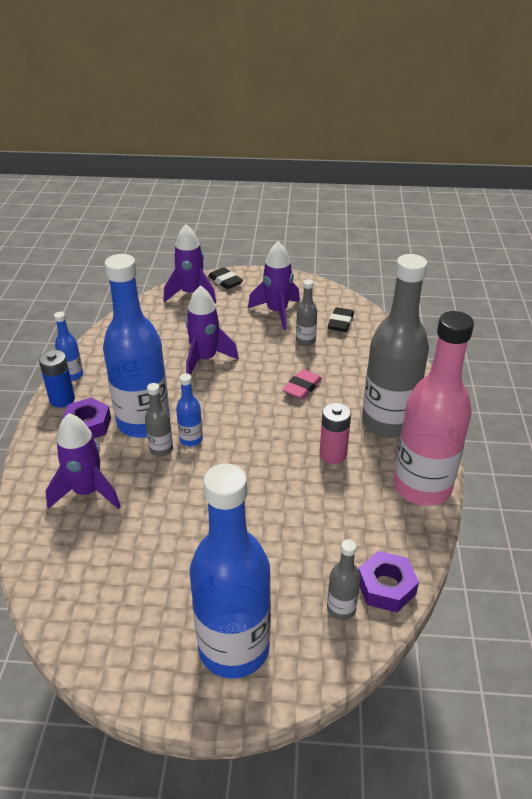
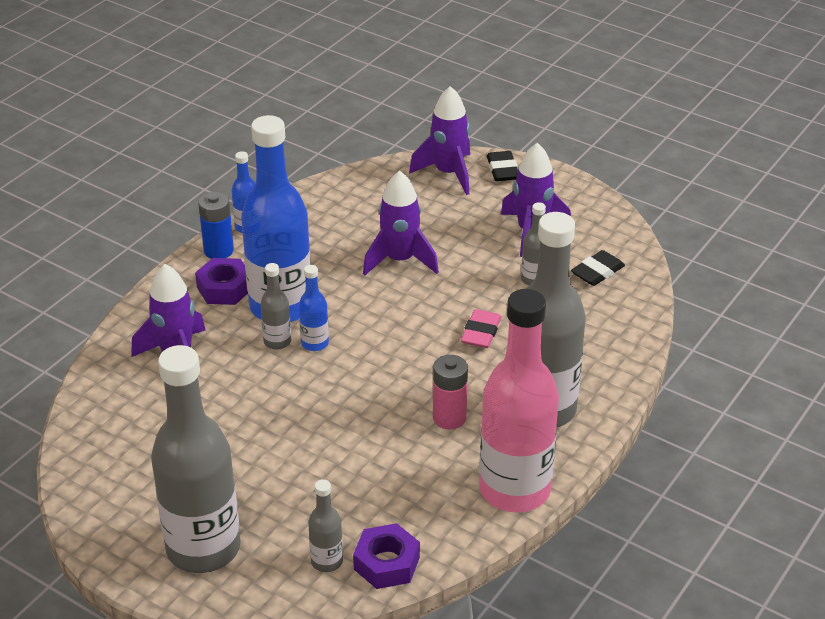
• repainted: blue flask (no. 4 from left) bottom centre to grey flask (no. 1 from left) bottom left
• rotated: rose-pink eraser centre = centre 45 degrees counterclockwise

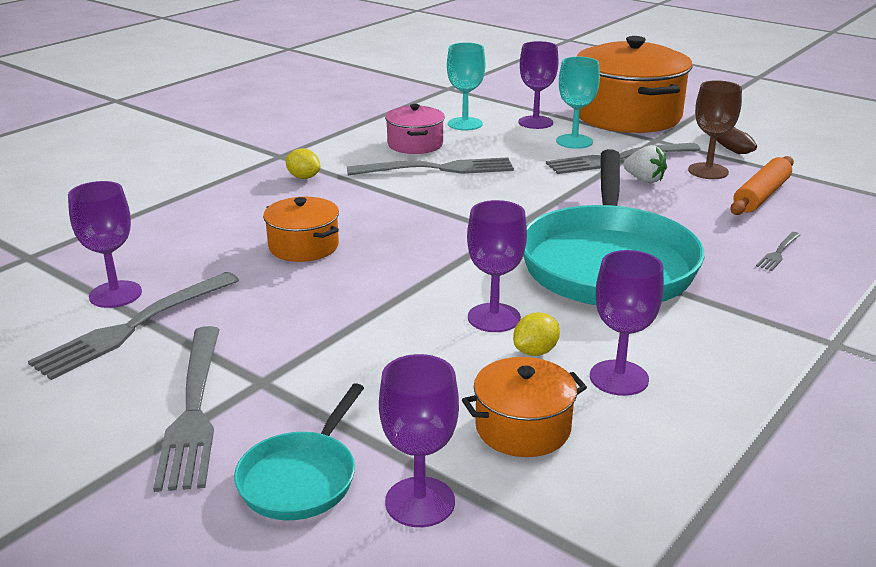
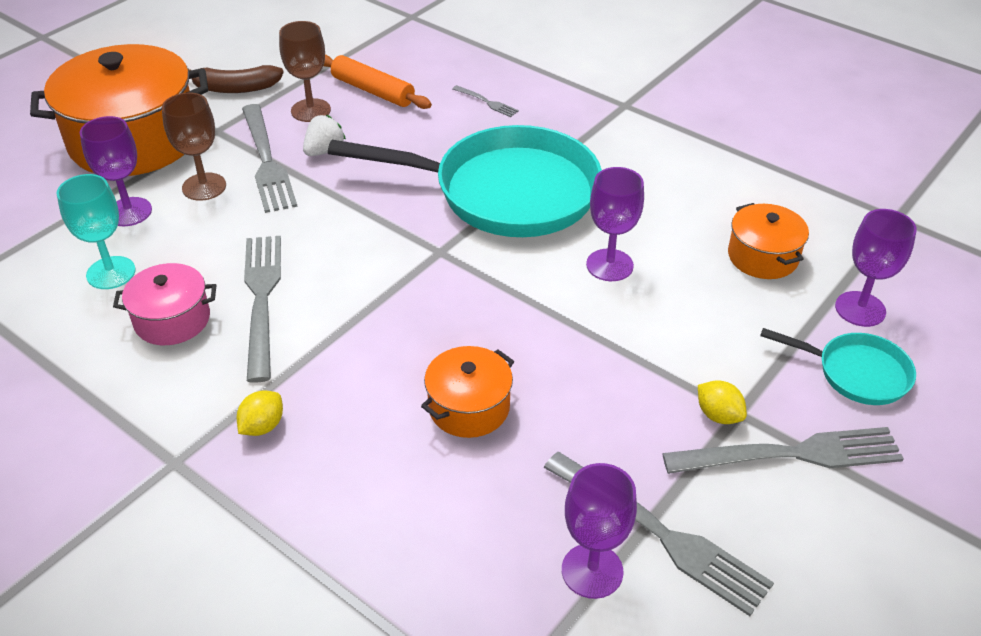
• repainted: teal wine glass (no. 2 from left) top centre to russet wine glass (no. 1 from left) top left
• shifted: bright yellow lemon (no. 2 from left) centre to middle right
• gone: purple wine glass (no. 5 from left) middle right

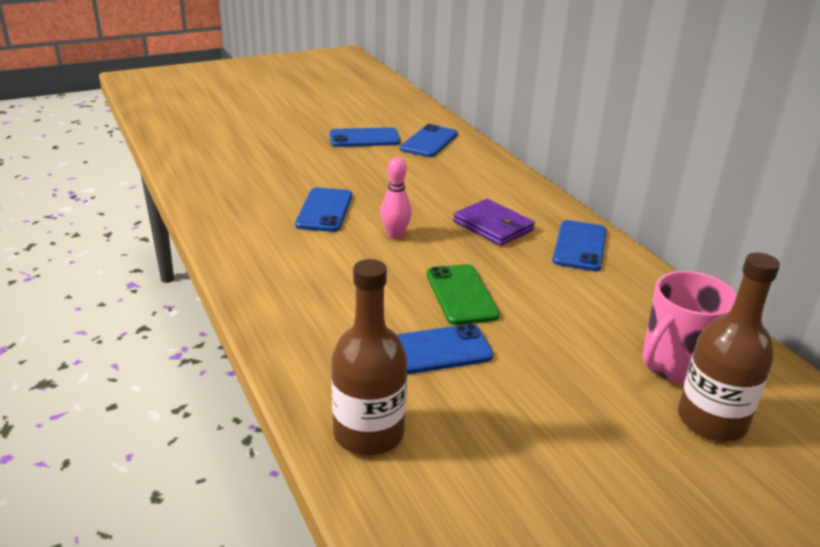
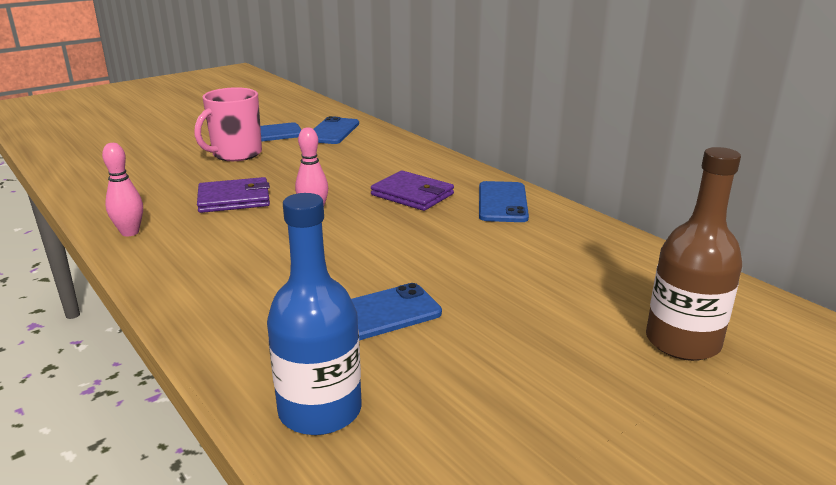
• new: rose-pink skittle (no. 1 from left) middle left
• shifted: rose-pink coffee mug middle right to top left
• swapped: blue phone (no. 1 from left) centre to purple card wallet (no. 1 from left) middle left
• repainted: russet flask (no. 1 from left) centre to blue flask centre
• gone: leaf-green phone centre

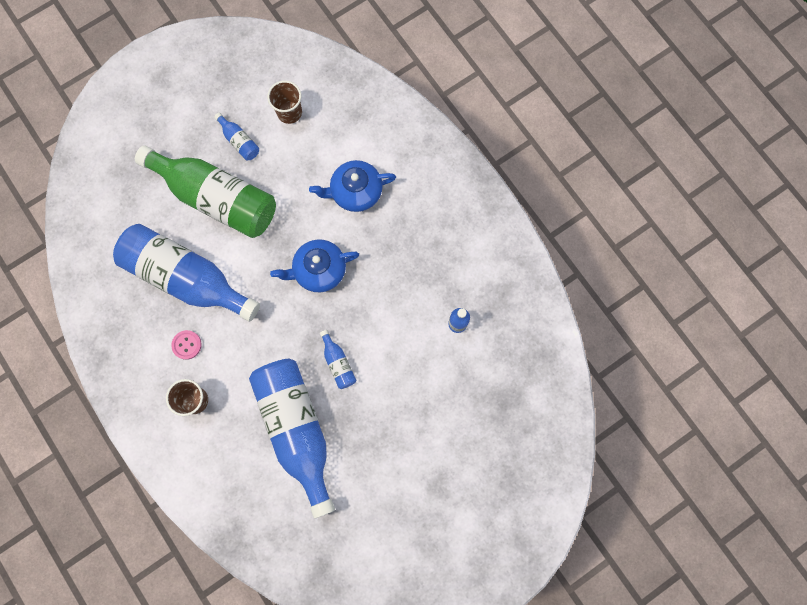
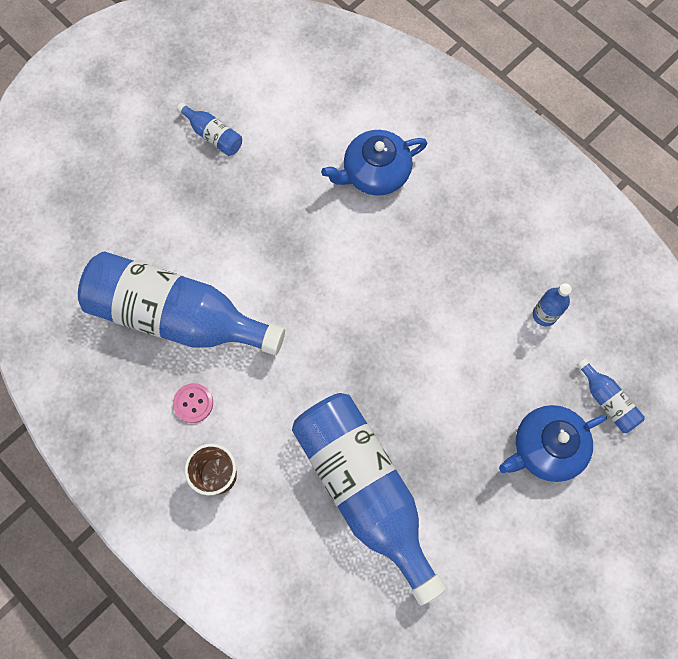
• shifted: blue teapot (no. 1 from left in the first image) centre to blue teapot (no. 2 from left) bottom right
• shifted: blue flask (no. 4 from left in the first image) centre to blue flask (no. 5 from left) middle right
• gone: leaf-green flask top left
• gone: russet beaker (no. 2 from left) top centre

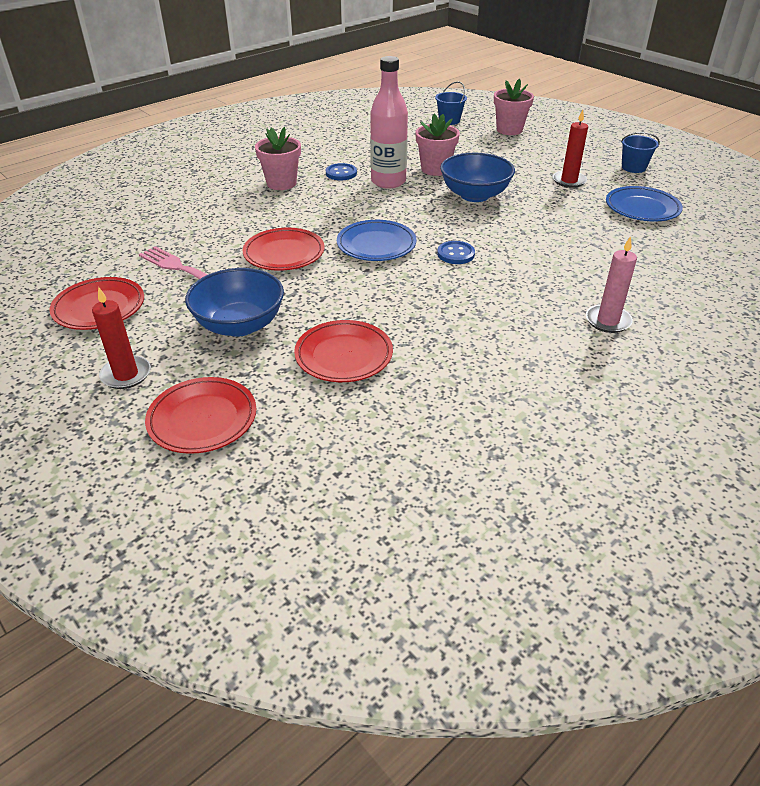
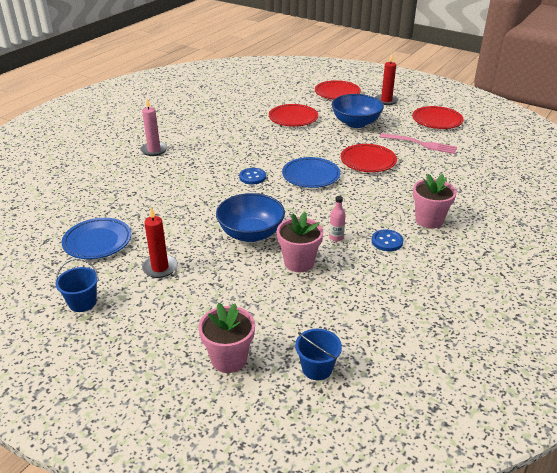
• scaled: rose-pink flask top centre = centre x0.43

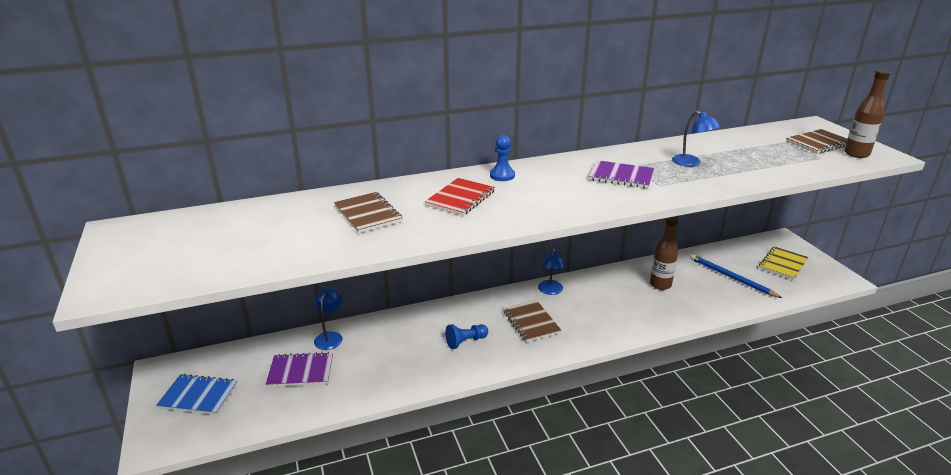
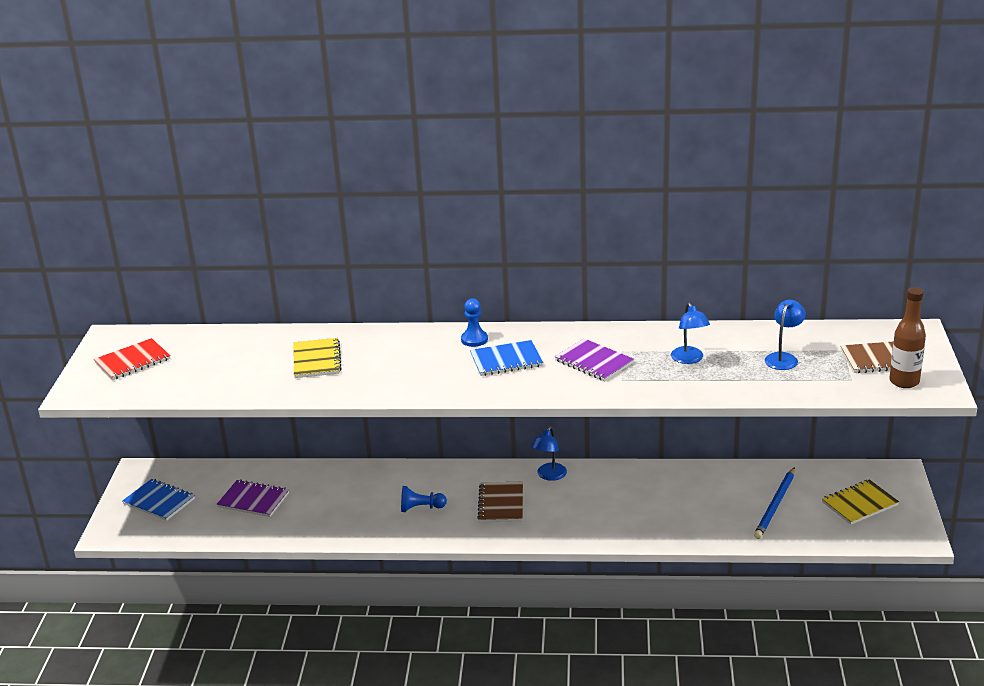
• shifted: scarlet notebook centre to middle left
• repainted: russet notebook (no. 1 from left) centre to bright yellow notebook (no. 1 from left) middle left
• new: blue notebook (no. 2 from left) centre
• rotated: blue wooden pencil middle right = bottom right 135 degrees counterclockwise
• shifted: blue desk lamp (no. 1 from left in the first image) bottom centre to blue desk lamp (no. 3 from left) middle right
• gone: russet flask (no. 1 from left) middle right

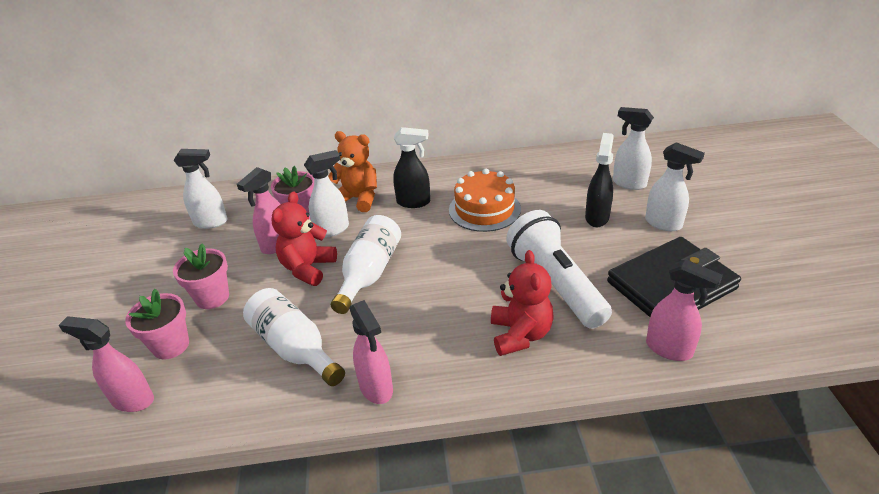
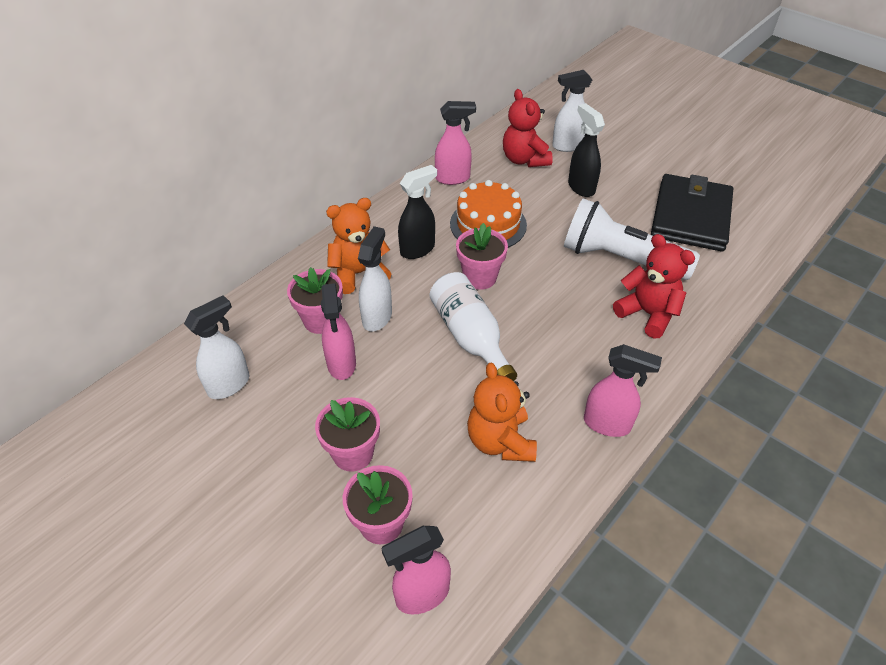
• shifted: rose-pink spray cleaner (no. 4 from left in the first image) middle right to rose-pink spray cleaner (no. 3 from left) top centre
• new: rose-pink potted plant (no. 4 from left) centre
• swapped: white flask (no. 1 from left) bottom centre to orange-coloured stuffed bear (no. 2 from left) centre
• shifted: scarlet stuffed bear (no. 1 from left) centre to top centre
• gone: white spray cleaner (no. 4 from left) middle right

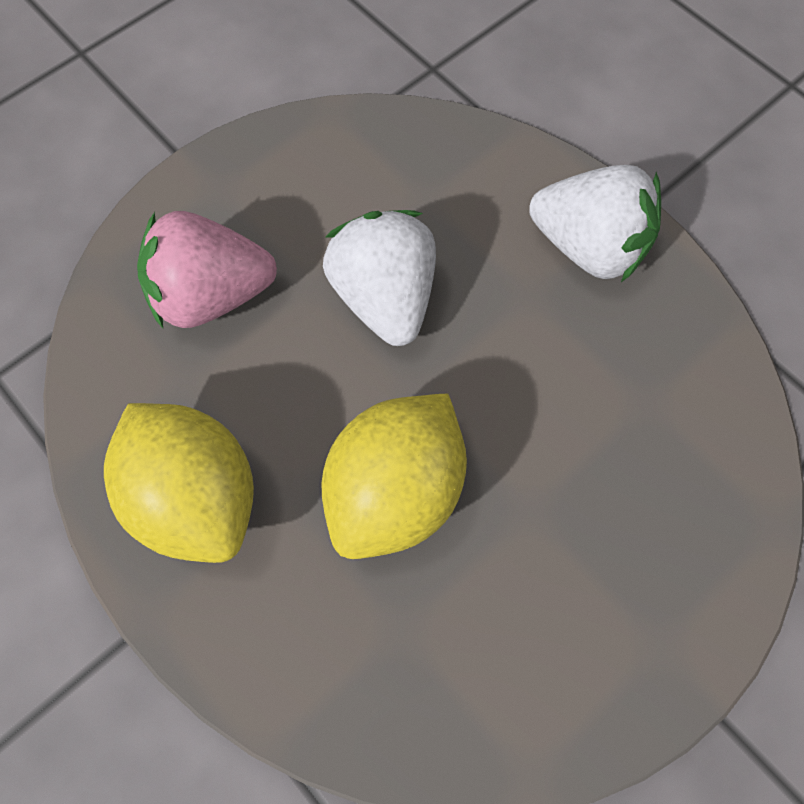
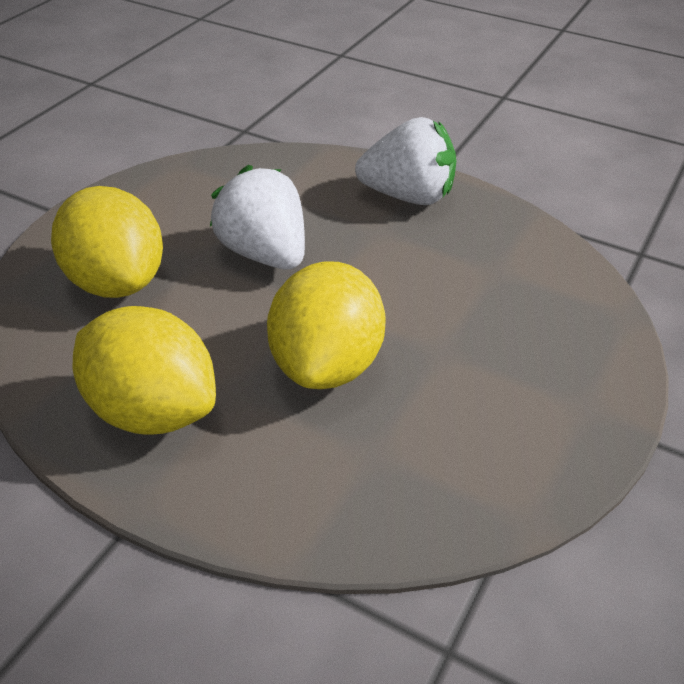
• swapped: rose-pink strawberry middle left to bright yellow lemon (no. 1 from left) middle left

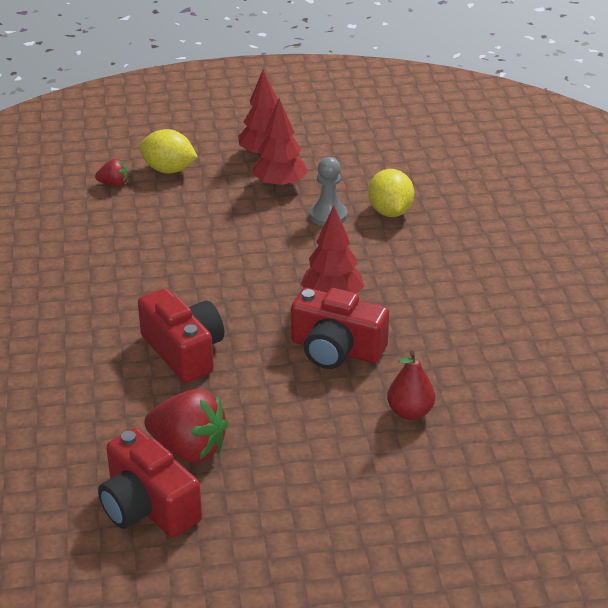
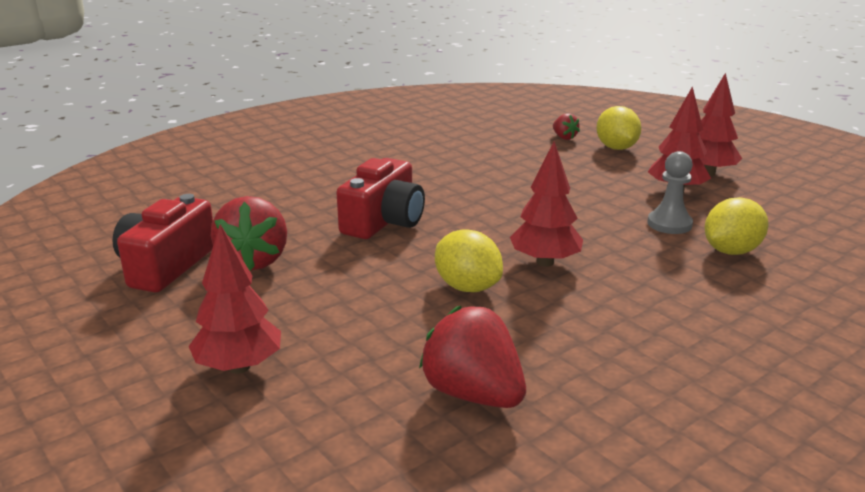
• new: scarlet fir tree (no. 1 from left) middle left
• new: scarlet strawberry (no. 2 from left) bottom centre
• swapped: scarlet photo camera (no. 3 from left) centre to bright yellow lemon (no. 1 from left) centre
• gone: scarlet pear fruit middle right

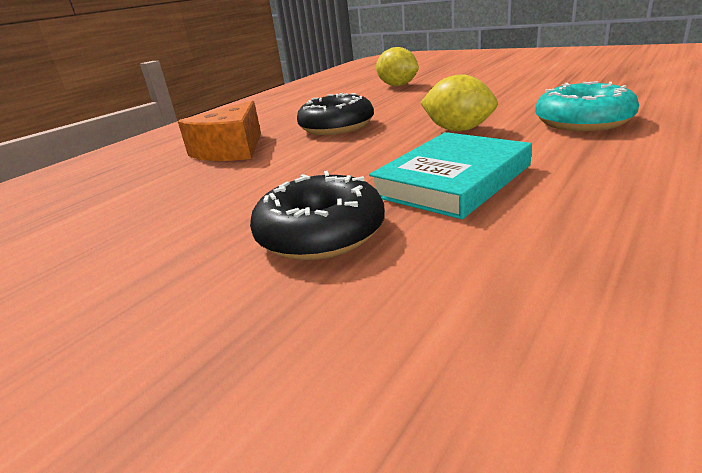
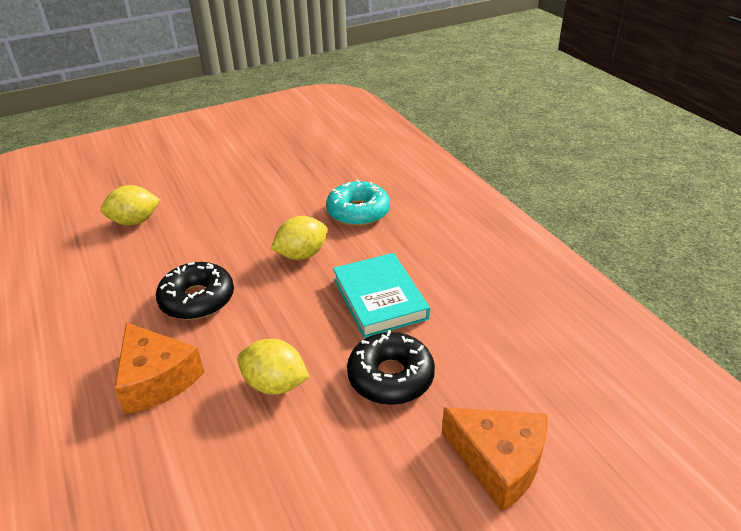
• new: bright yellow lemon (no. 2 from left) bottom centre
• new: orange-coloured cheese (no. 2 from left) bottom right

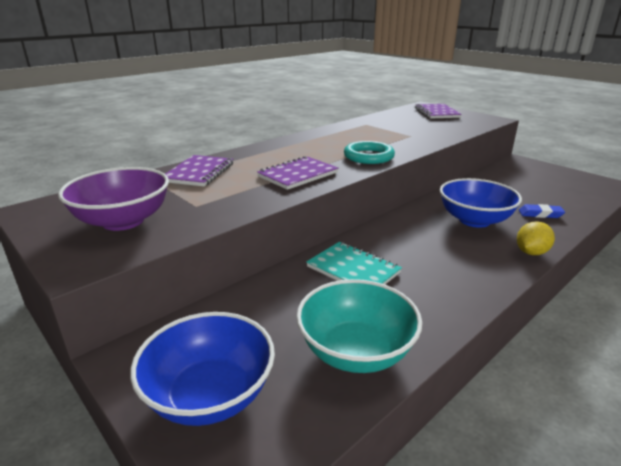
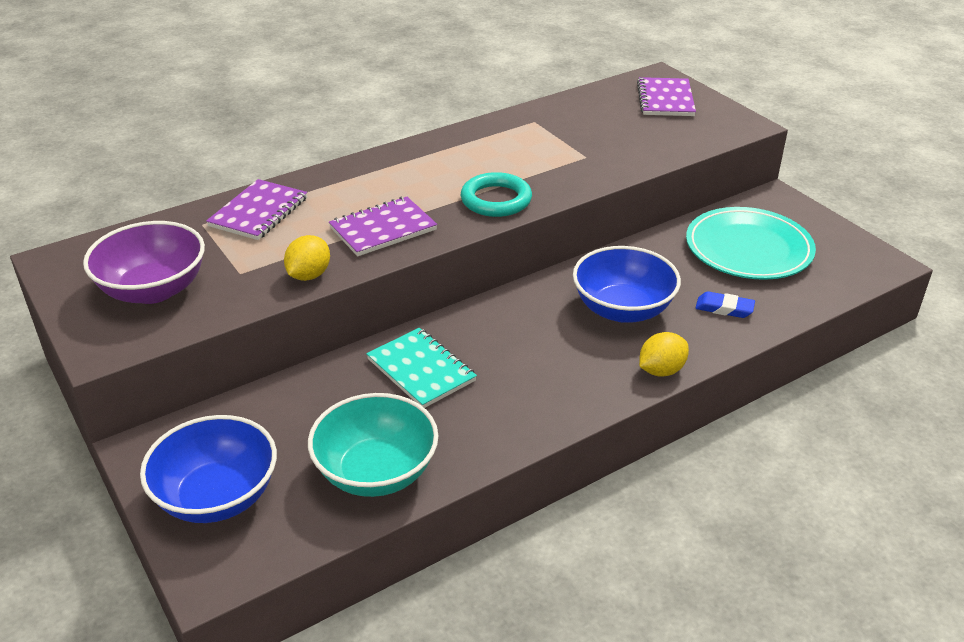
• new: bright yellow lemon (no. 1 from left) middle left
• new: teal dinner plate middle right

